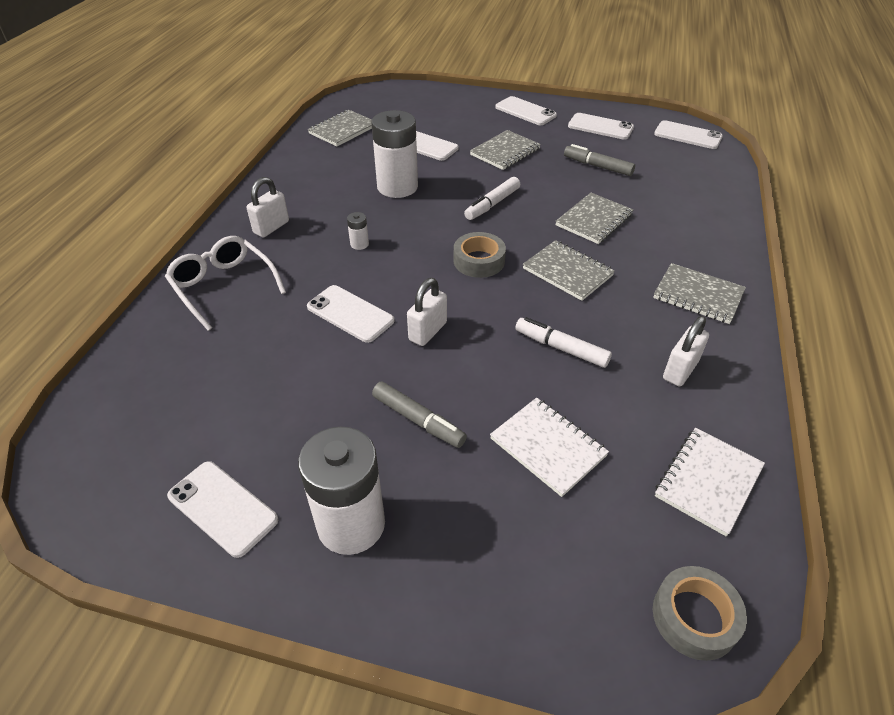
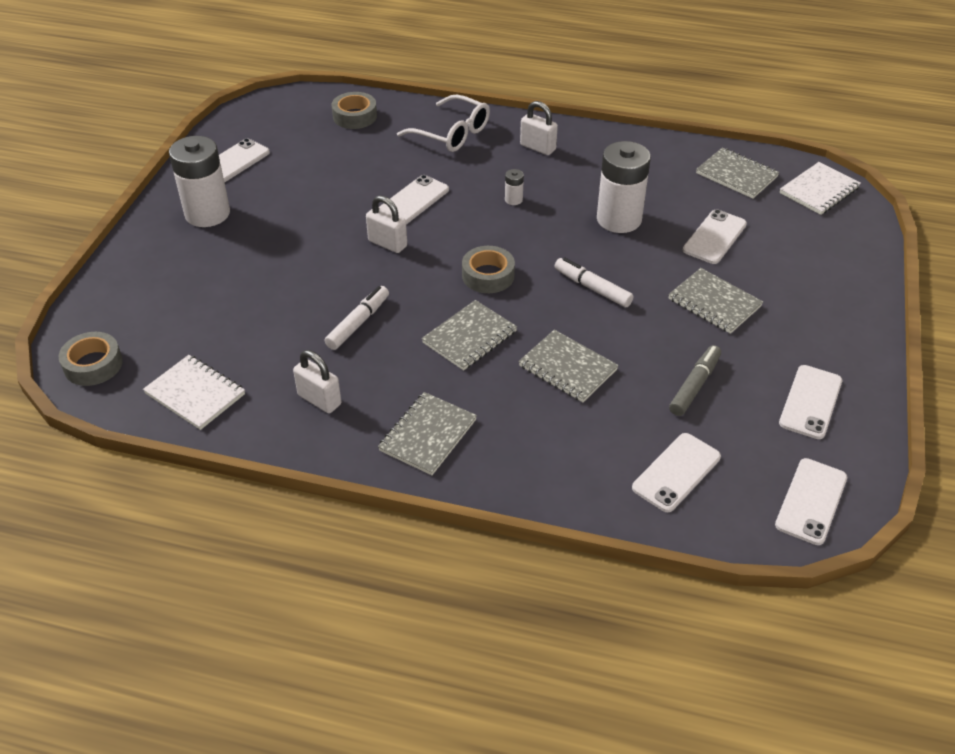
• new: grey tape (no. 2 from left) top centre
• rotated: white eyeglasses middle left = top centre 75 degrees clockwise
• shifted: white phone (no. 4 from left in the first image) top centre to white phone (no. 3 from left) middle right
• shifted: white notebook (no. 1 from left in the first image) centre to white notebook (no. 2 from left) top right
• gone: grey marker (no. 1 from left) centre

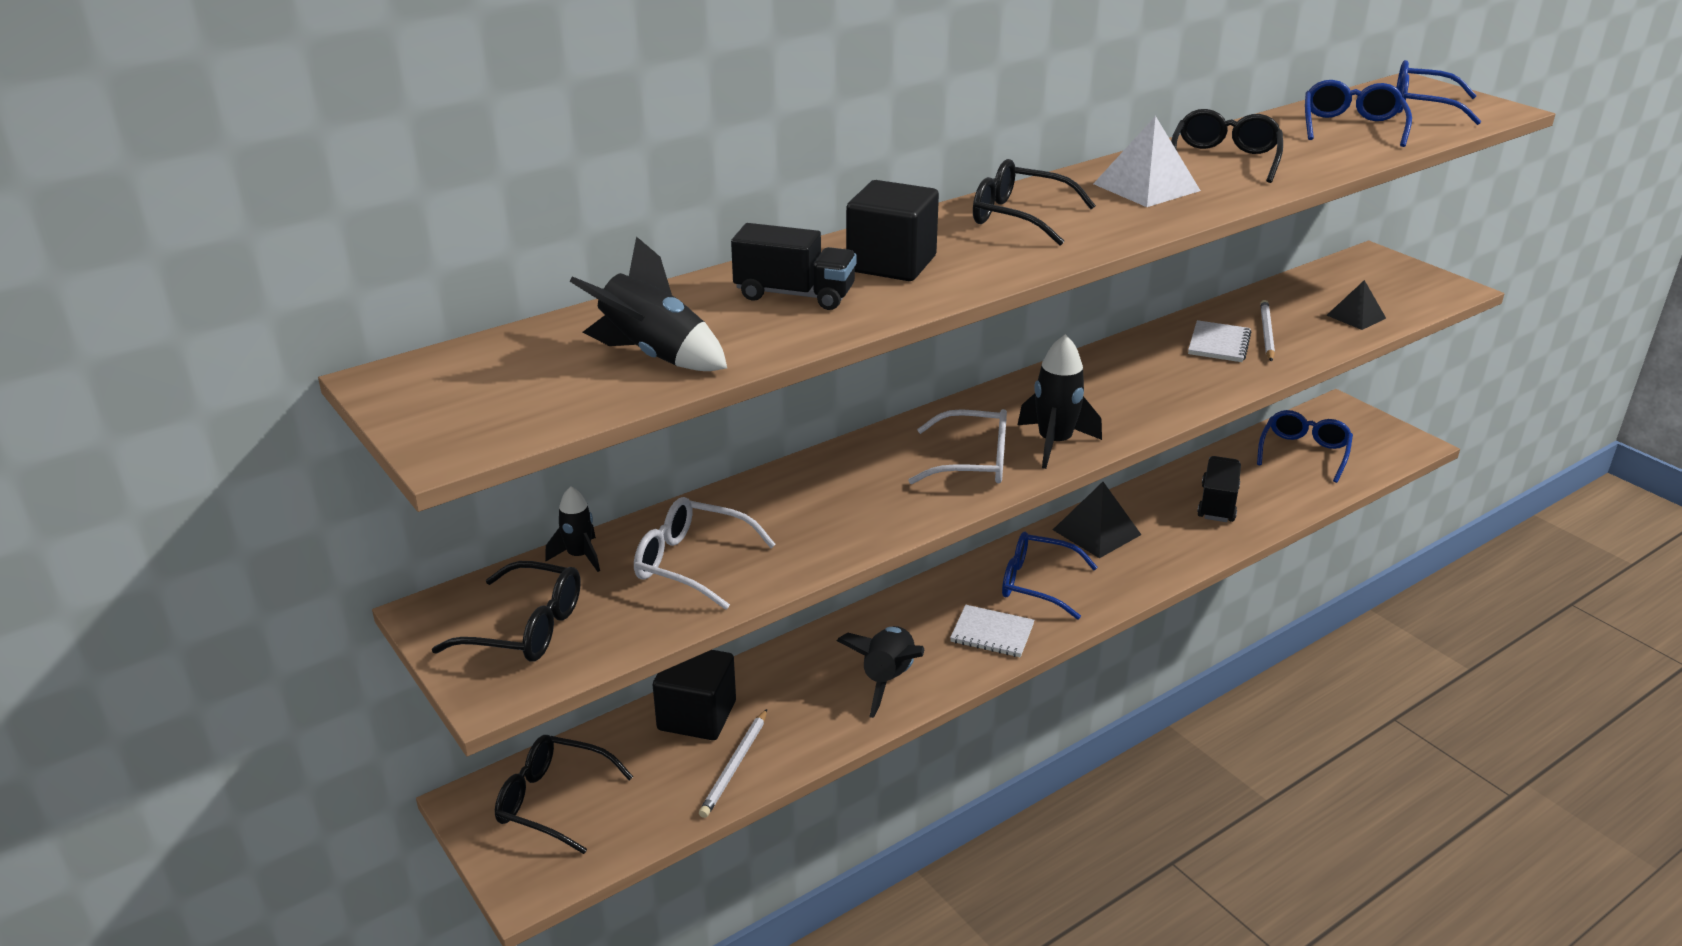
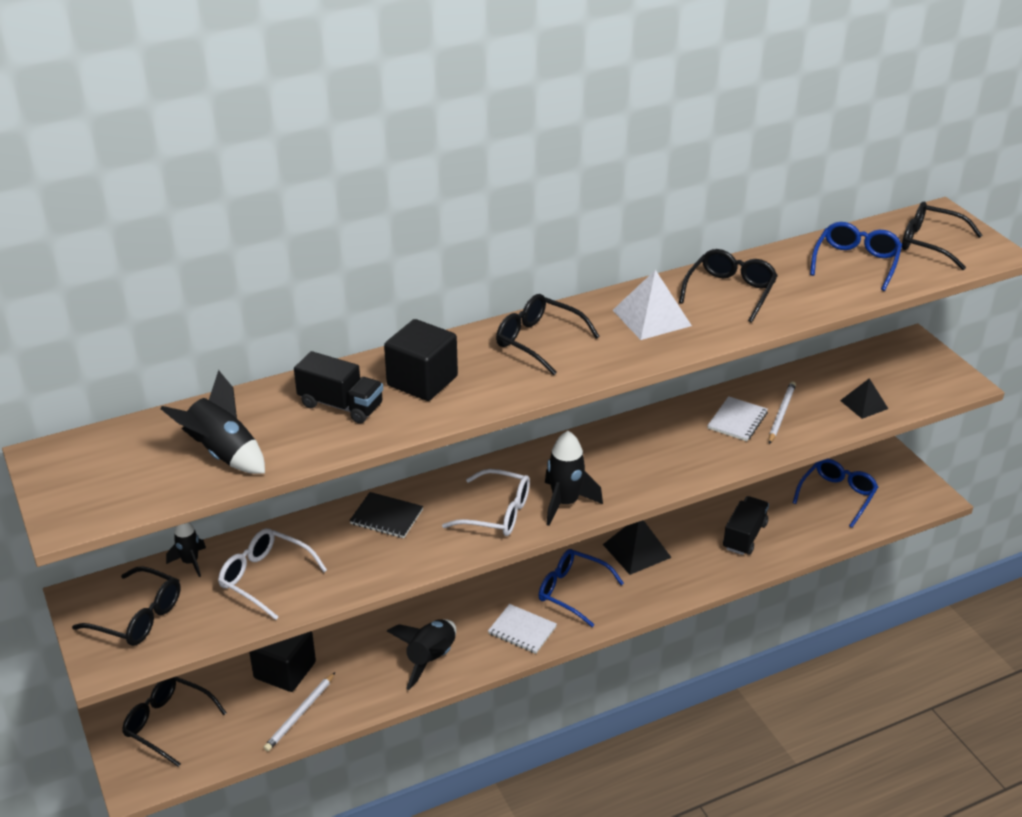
• new: black notebook centre
• repainted: blue eyeglasses (no. 4 from left) top right to black eyeglasses (no. 5 from left) top right

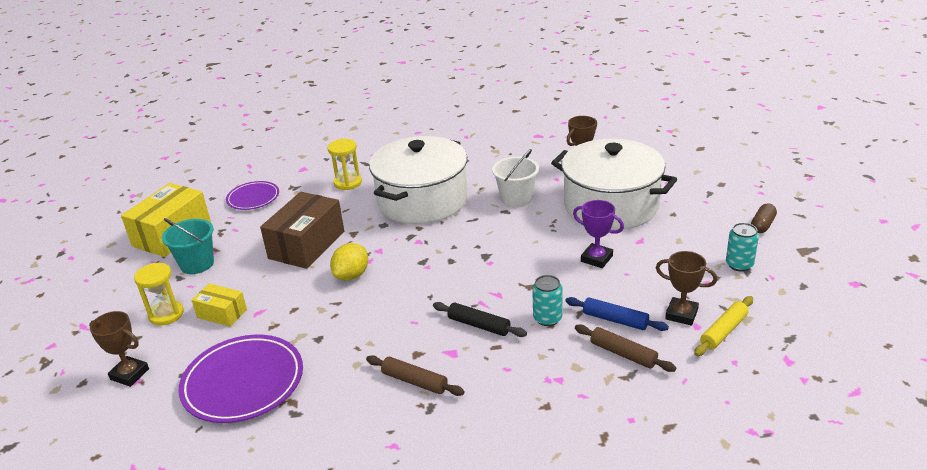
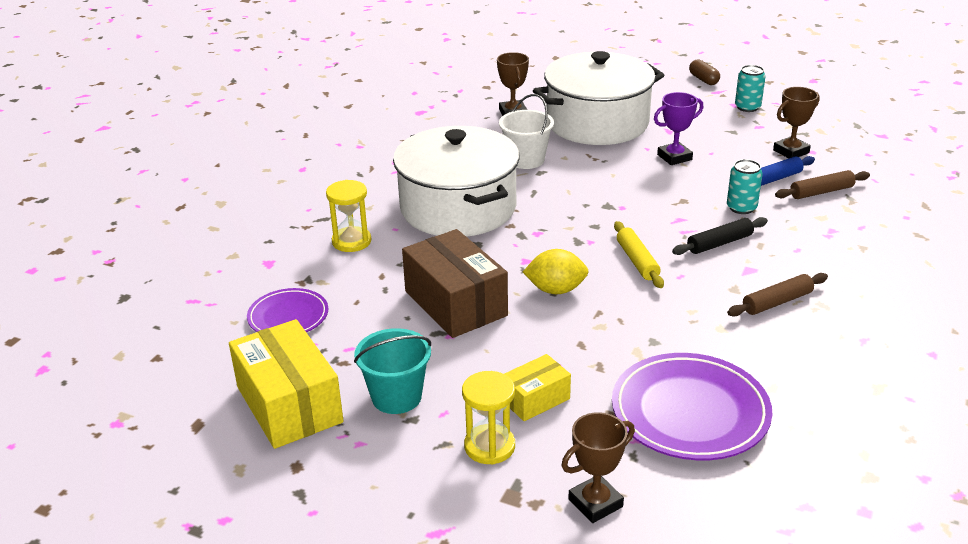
• rotated: bright yellow lemon centre = centre 60 degrees counterclockwise
• shifted: bright yellow rolling pin bottom right to centre

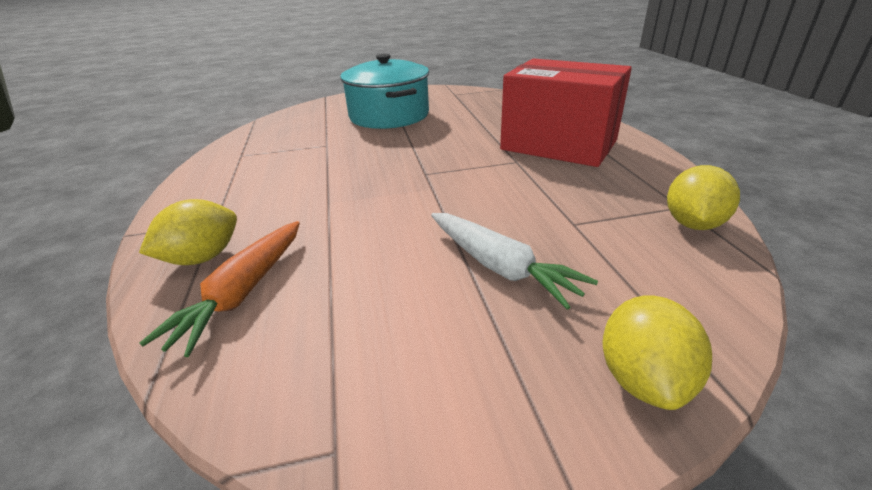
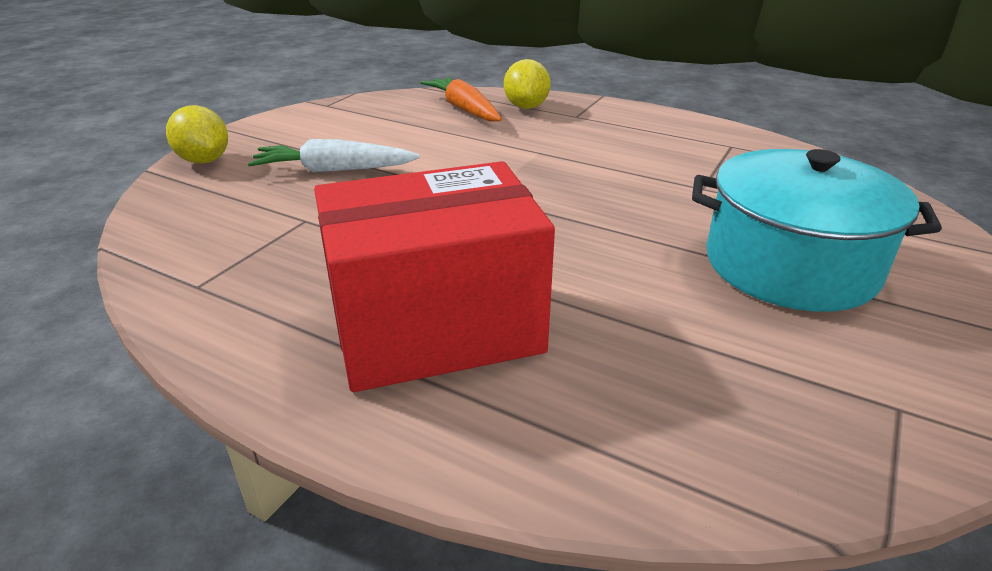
• gone: bright yellow lemon (no. 3 from left) middle right

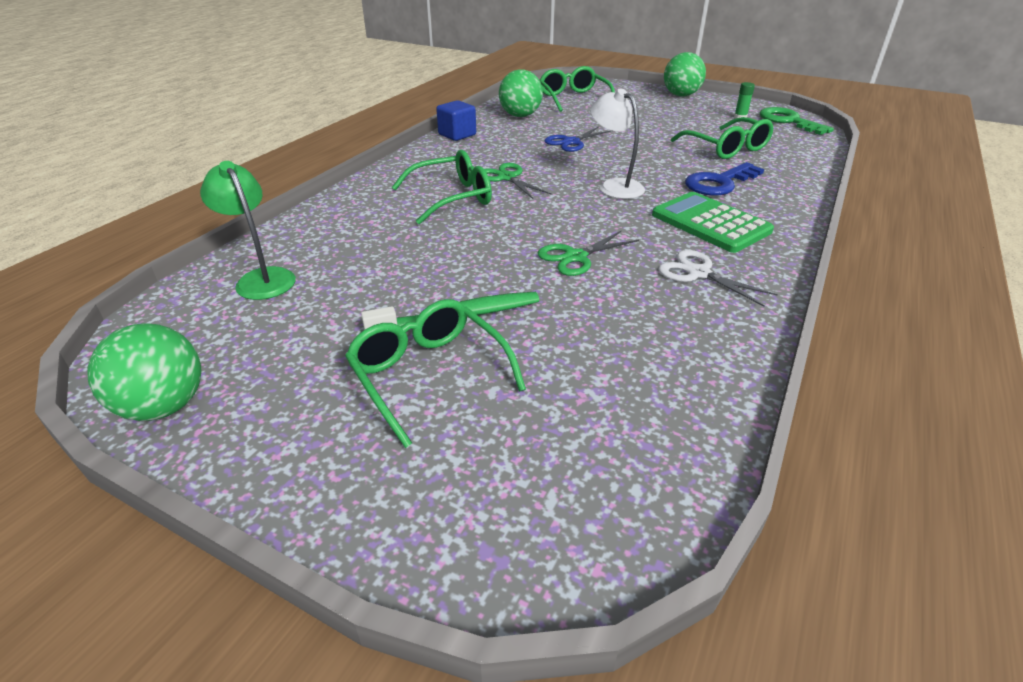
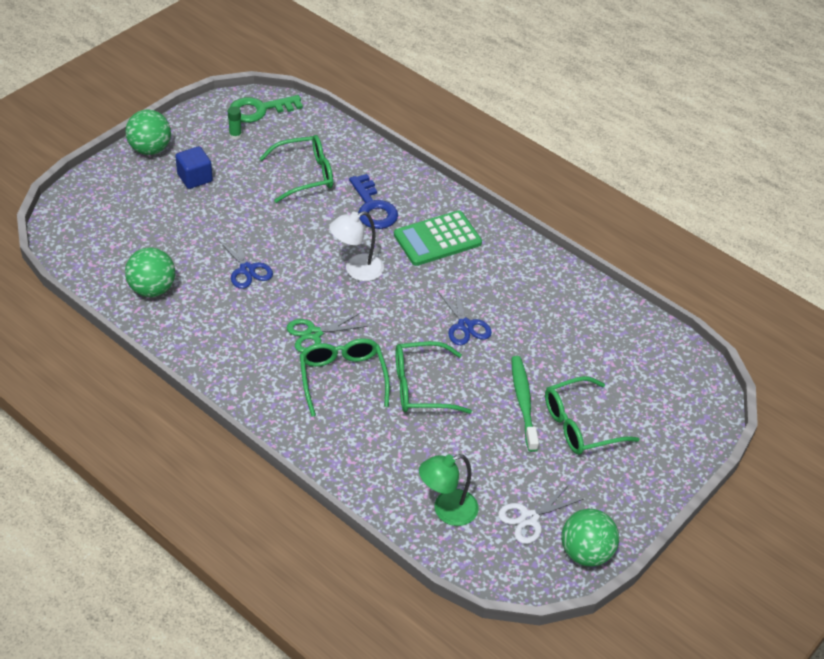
• shifted: blue block top centre to top left
• shifted: leaf-green eyeglasses (no. 3 from left) top centre to centre
• repainted: leaf-green shears (no. 2 from left) centre to blue shears (no. 2 from left) centre
• shifted: white shears middle right to bottom centre

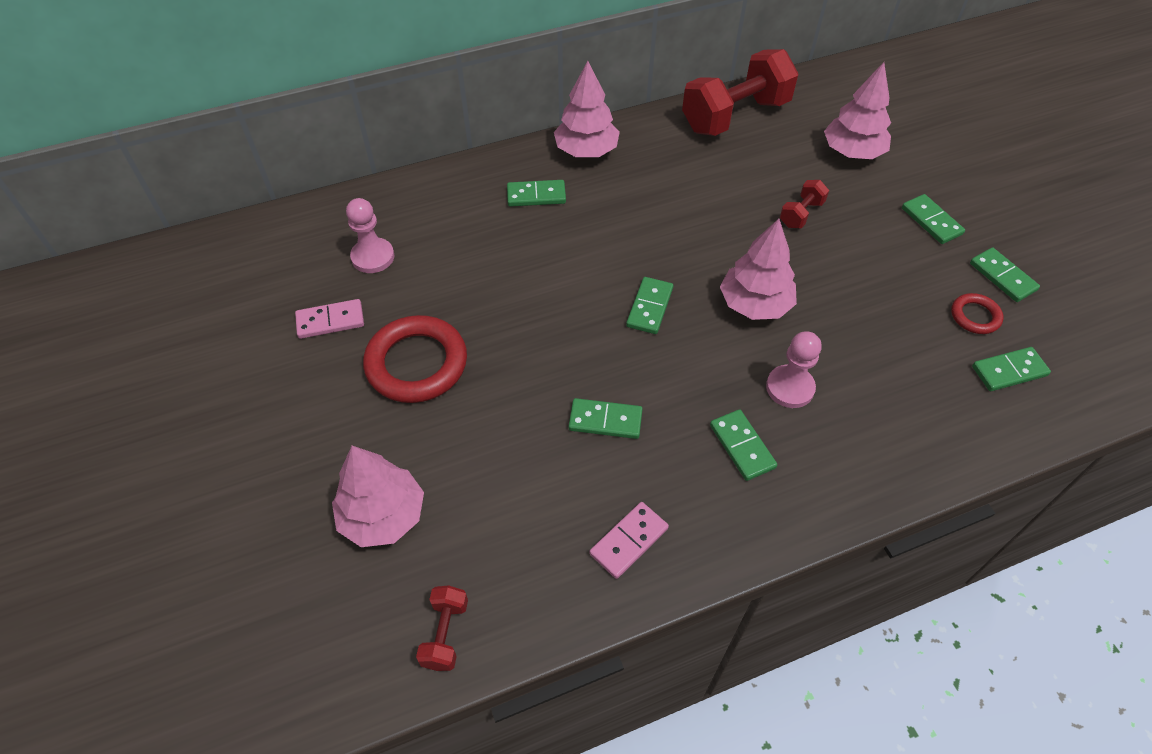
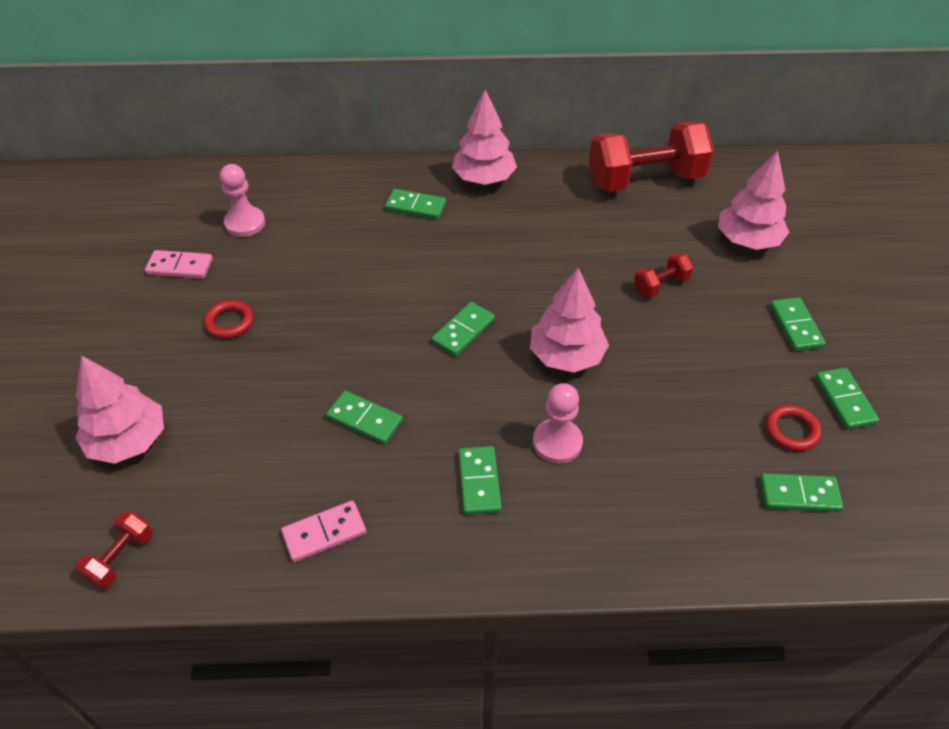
• scaled: scarlet hoop (no. 1 from left) centre = middle left x0.50

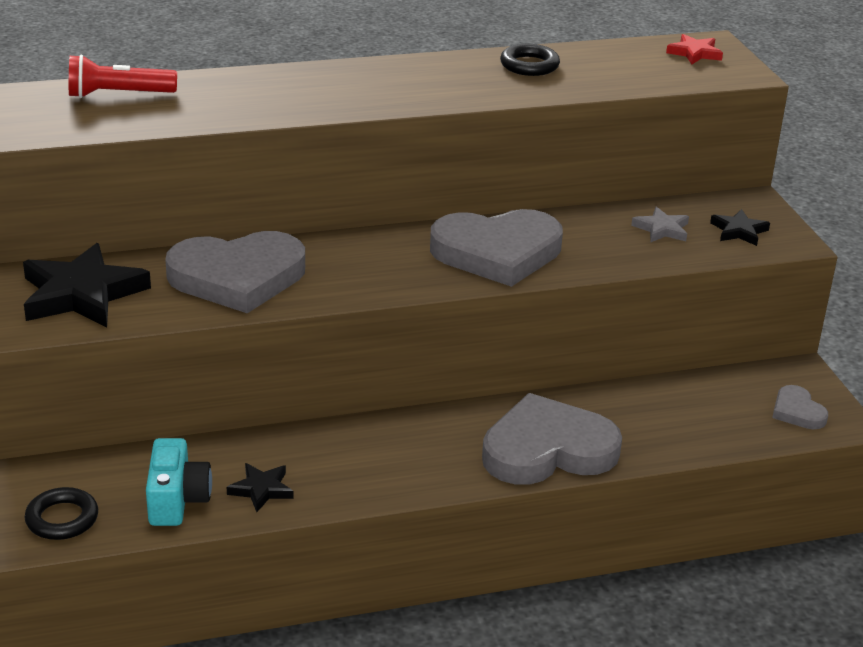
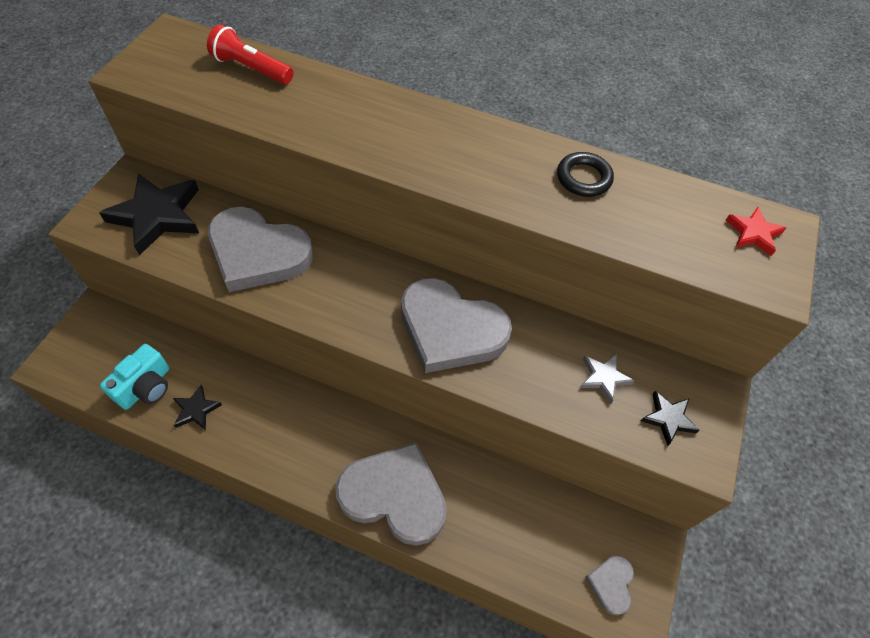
• gone: black hoop (no. 1 from left) bottom left

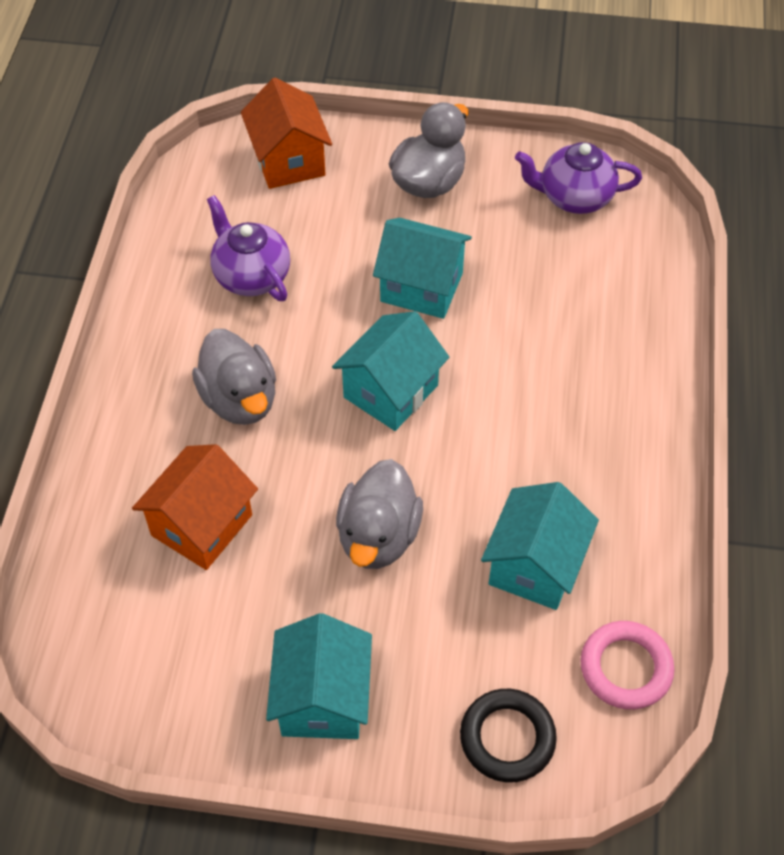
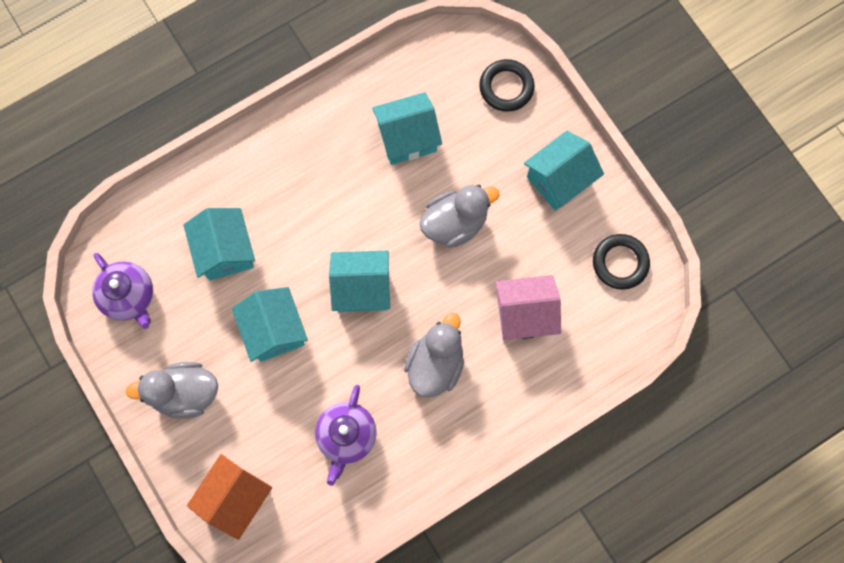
• new: teal cottage (no. 1 from left) middle left
• repainted: orange-coloured cottage (no. 1 from left) middle left to rose-pink cottage centre
• new: black hoop (no. 2 from left) middle right
• gone: rose-pink hoop bottom right

